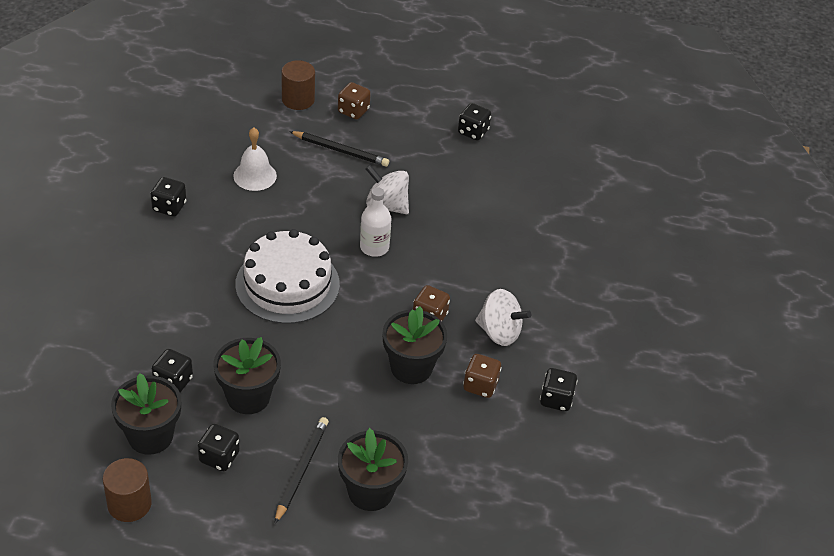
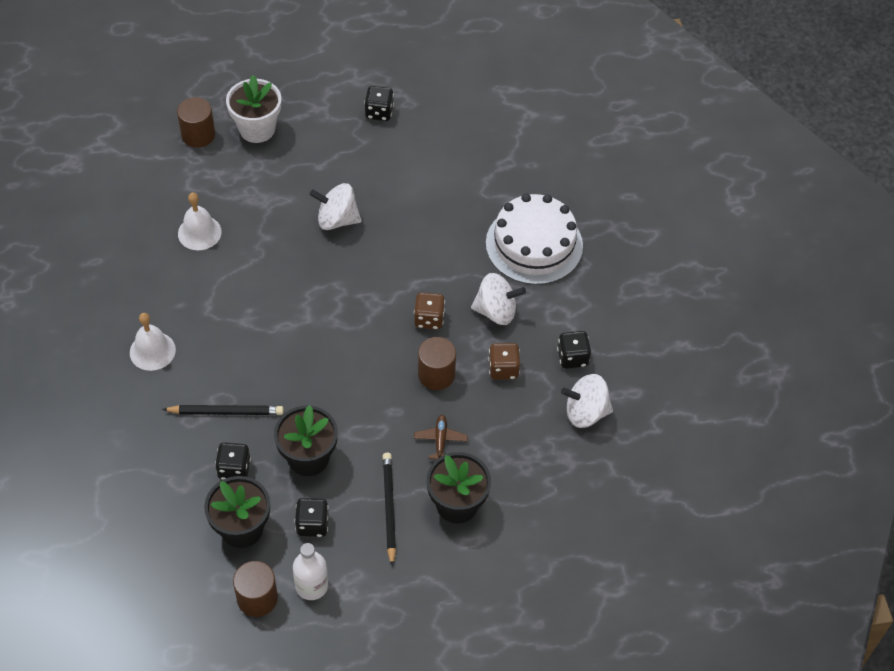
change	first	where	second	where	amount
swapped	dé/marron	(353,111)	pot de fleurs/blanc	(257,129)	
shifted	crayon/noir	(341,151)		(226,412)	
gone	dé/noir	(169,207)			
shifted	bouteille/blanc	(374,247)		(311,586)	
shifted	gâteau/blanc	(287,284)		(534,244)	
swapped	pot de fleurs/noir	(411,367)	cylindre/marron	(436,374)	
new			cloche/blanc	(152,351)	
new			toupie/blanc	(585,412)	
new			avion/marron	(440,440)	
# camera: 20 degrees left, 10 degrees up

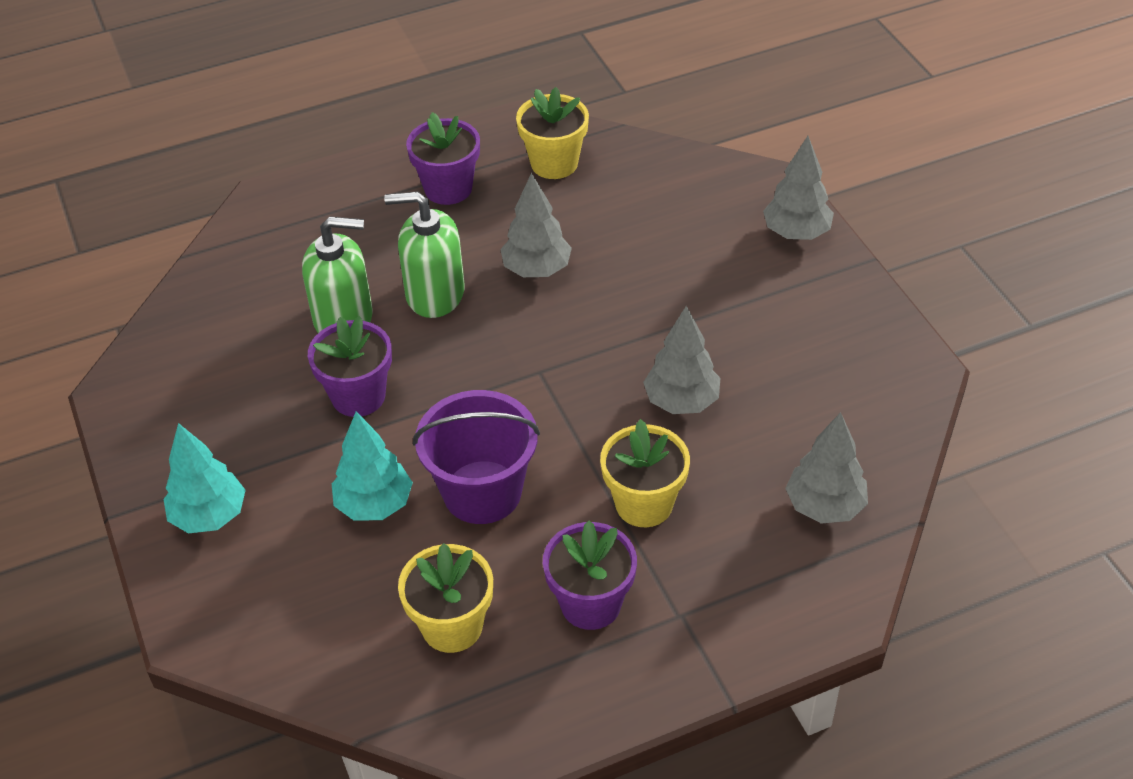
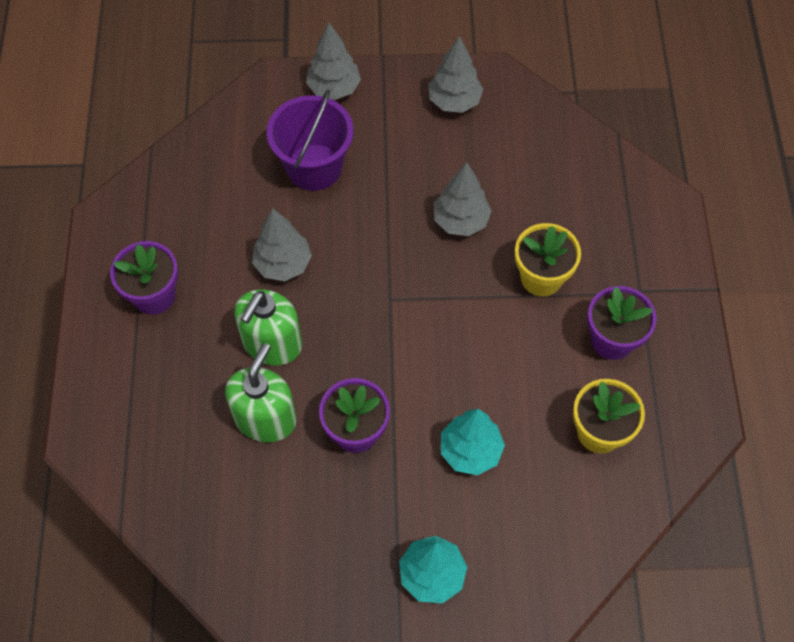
change	first	where	second	where	amount
gone	pot de fleurs/jaune	(554,163)			
shifted	seau/violet	(482,492)		(314,167)	
shifted	arbre/gris	(824,506)		(454,101)	
# camera: 70 degrees left, 15 degrees up

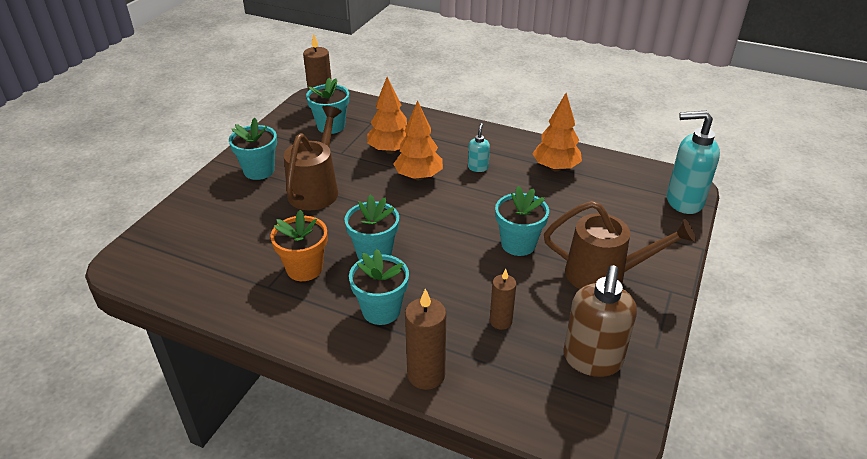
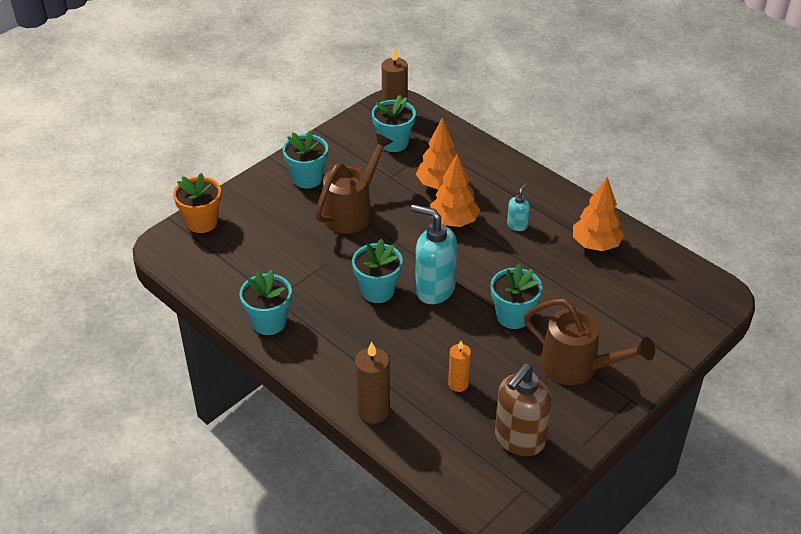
change	first	where	second	where	amount
shifted	distributeur de savon/turquoise	(683,201)		(434,289)	
shifted	pot de fleurs/orange	(304,269)		(202,222)	
shifted	pot de fleurs/turquoise	(381,310)		(269,322)	
repainted	bougie/marron	(500,321)	bougie/orange	(458,384)	
# camera: 20 degrees right, 5 degrees up

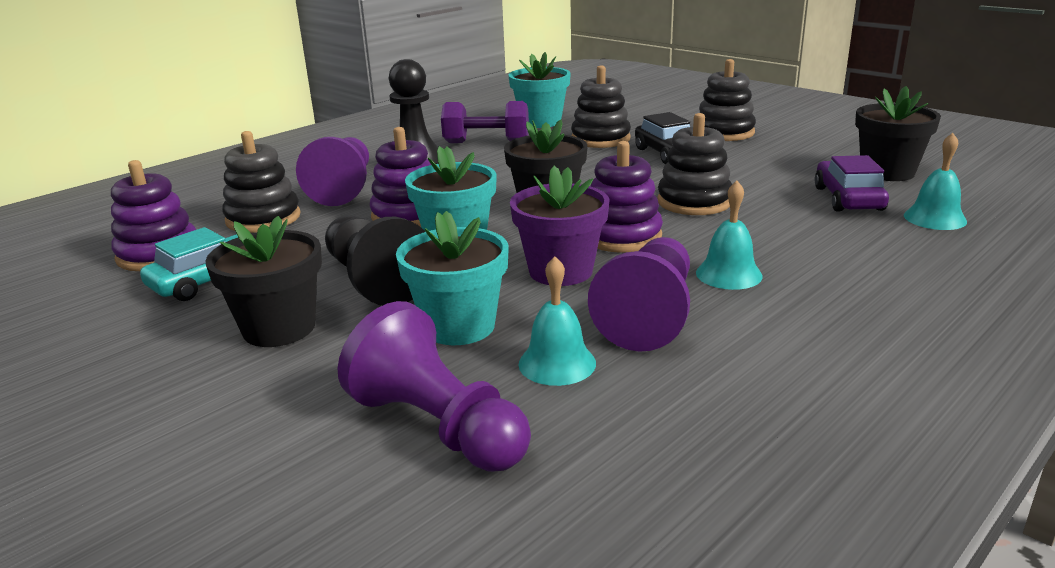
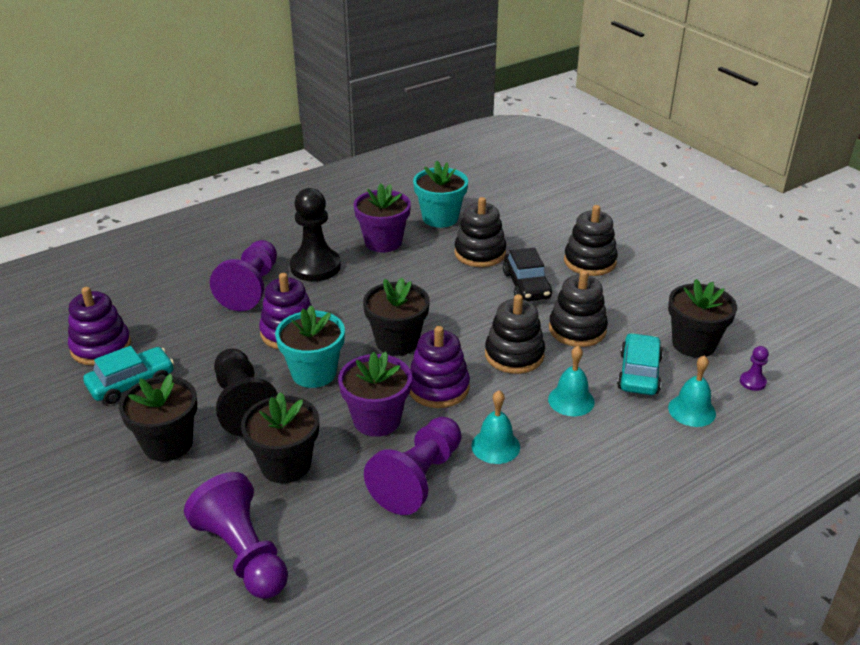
change	first	where	second	where	amount
swapped	haltère/violet	(486,142)	pot de fleurs/violet	(383,242)	
shifted	jouet à empiler/noir	(263,218)		(577,329)	
repainted	voiture/violet	(848,199)	voiture/turquoise	(639,373)	
repainted	pot de fleurs/turquoise	(459,326)	pot de fleurs/noir	(285,465)	
shifted	cloche/turquoise	(557,363)		(571,400)	
new			pion/violet	(752,382)	
# camera: 10 degrees right, 10 degrees up

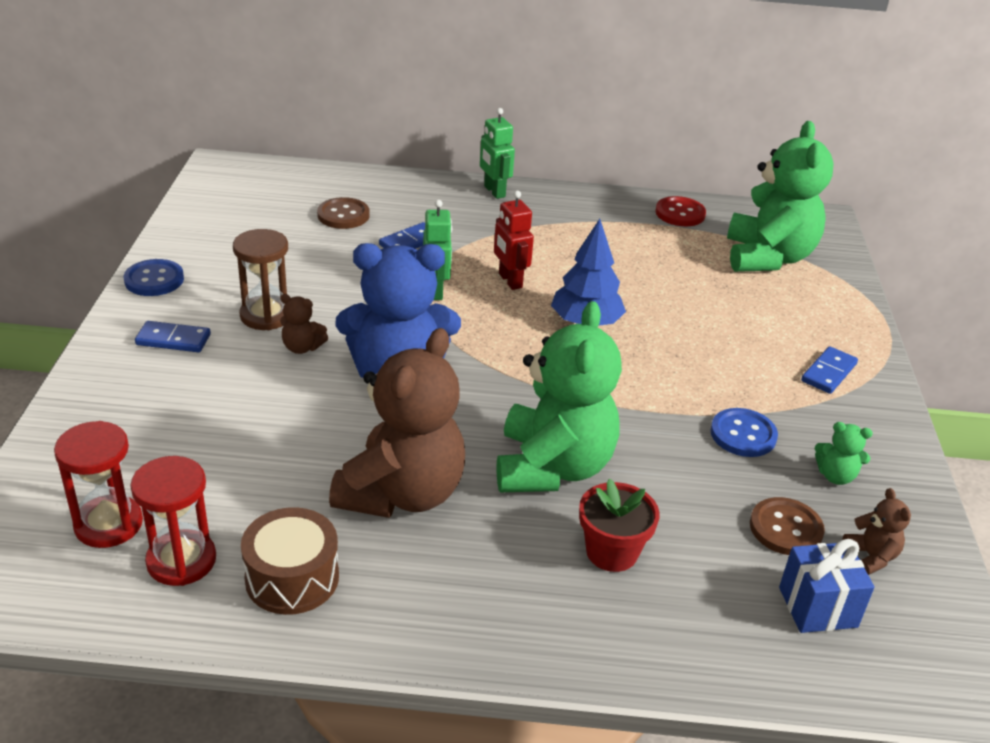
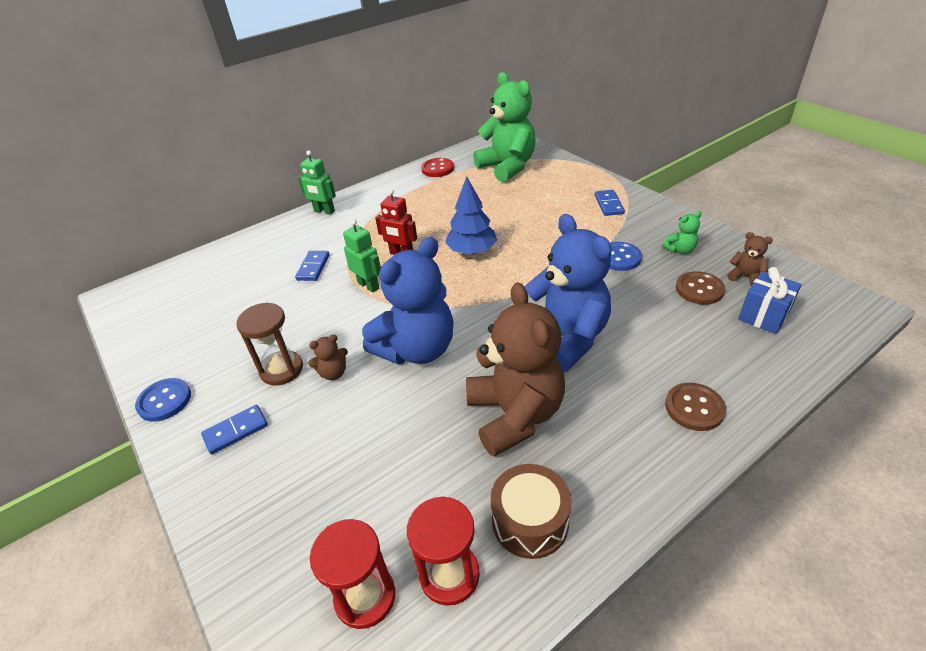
change	first	where	second	where	amount
shifted	bouton/marron	(343,215)		(694,408)	
repainted	ours en peluche/vert	(553,467)	ours en peluche/bleu	(565,338)	
gone	pot de fleurs/rouge	(611,552)			
# camera: 35 degrees left, 5 degrees up

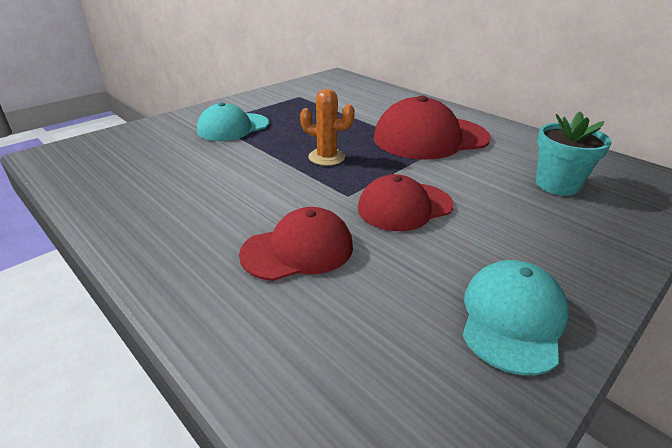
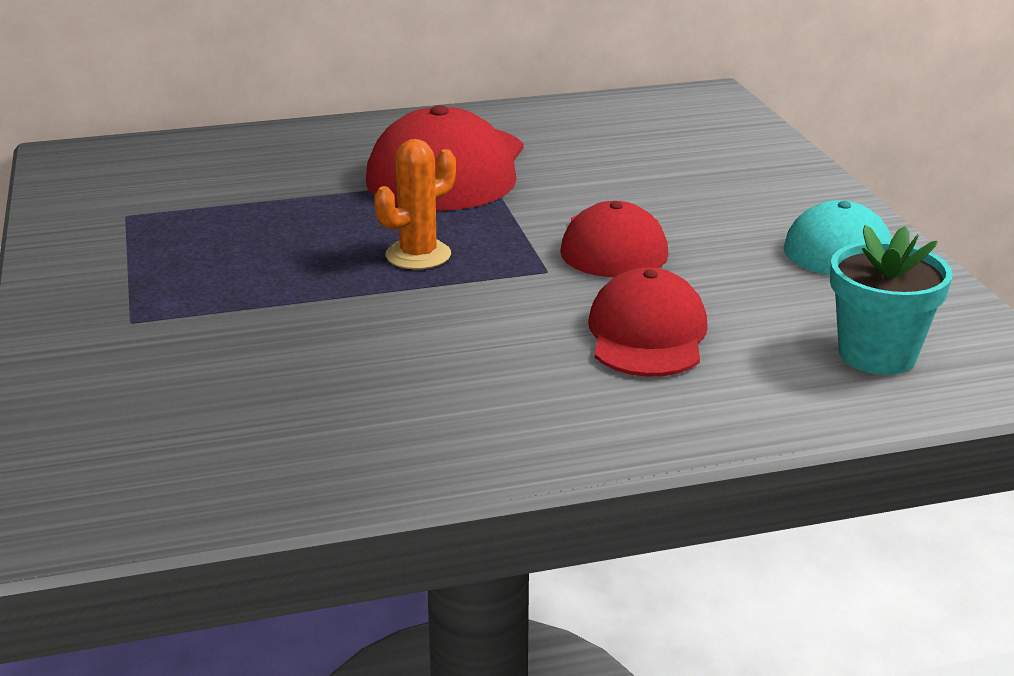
change	first	where	second	where	amount
gone	casquette/turquoise	(233,127)			
shifted	pot de fleurs/turquoise	(557,185)		(877,355)	
# camera: 60 degrees left, 5 degrees down

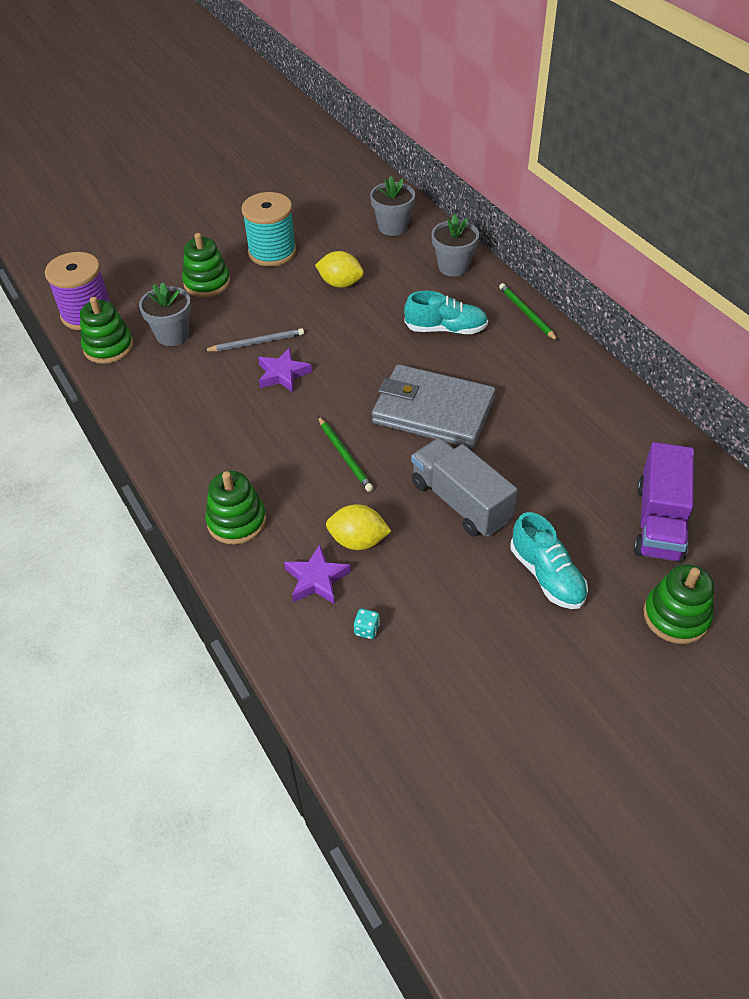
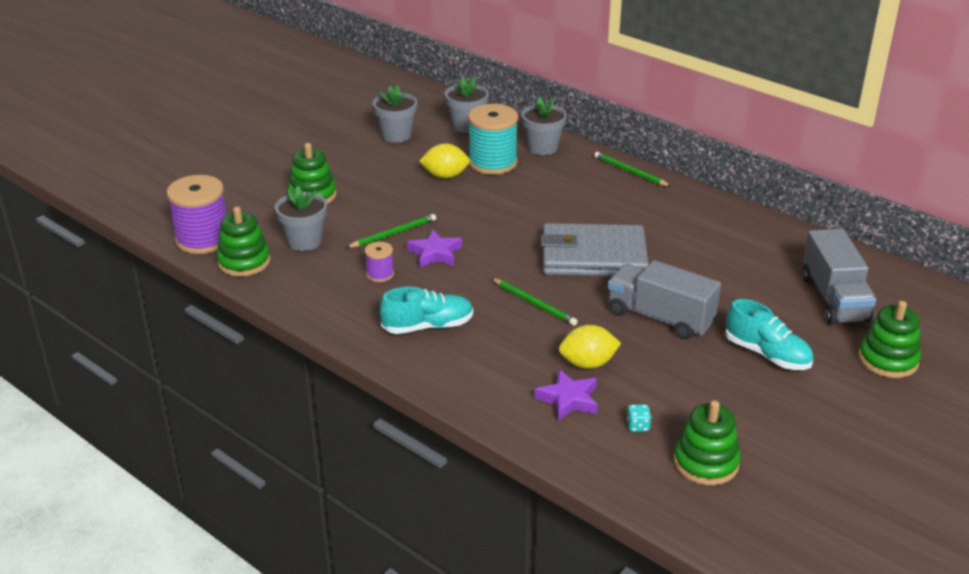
change	first	where	second	where	amount
shifted	bobine/turquoise	(272,252)		(492,163)	
shifted	chaussure/turquoise	(446,329)		(428,326)	
repainted	crayon/gris	(256,343)	crayon/vert	(393,234)	
repainted	camion/violet	(659,522)	camion/gris	(834,298)	
shifted	jouet à empiler/vert	(236,521)		(705,463)	
new			pot de fleurs/gris	(396,135)	
new			bobine/violet	(380,274)	
# camera: 20 degrees left, 15 degrees down

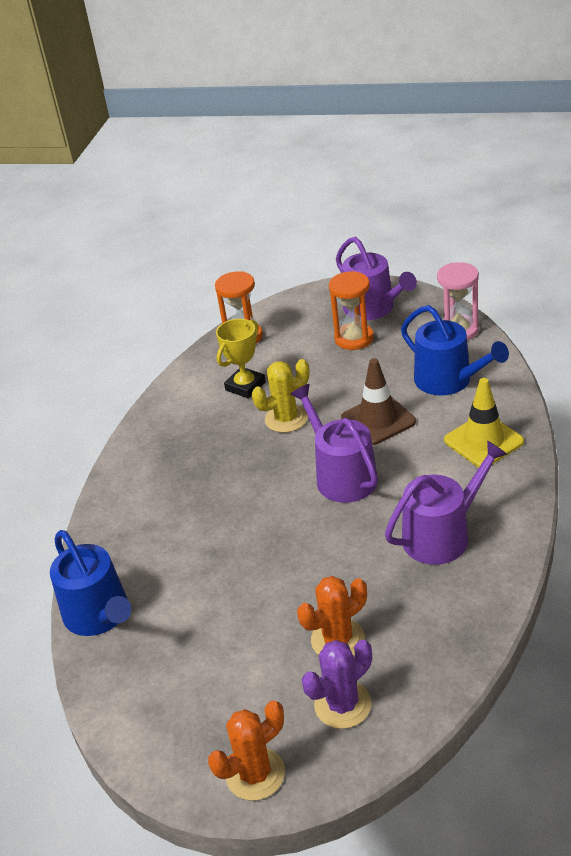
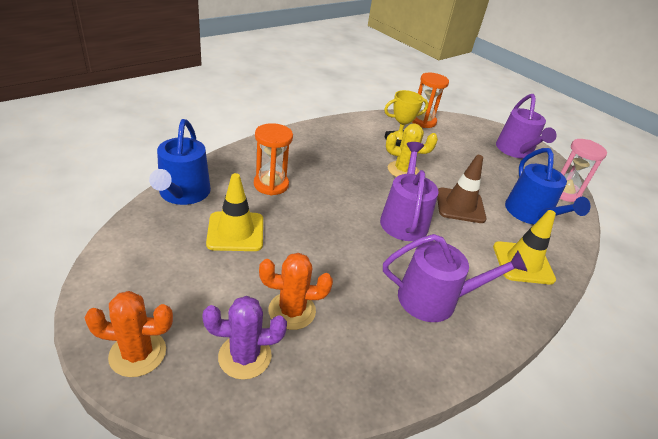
change	first	where	second	where	amount
shifted	sablier/orange	(354,338)		(271,184)	
new			cône de chantier/jaune	(235,231)	
# camera: 25 degrees right, 0 degrees up

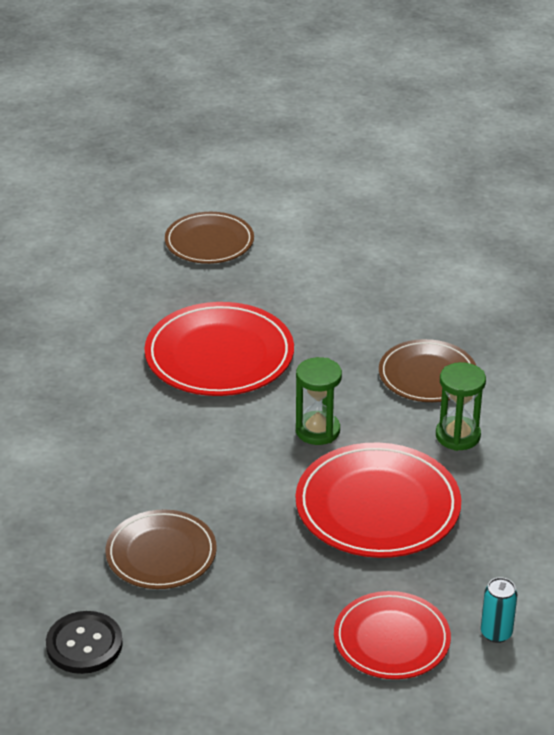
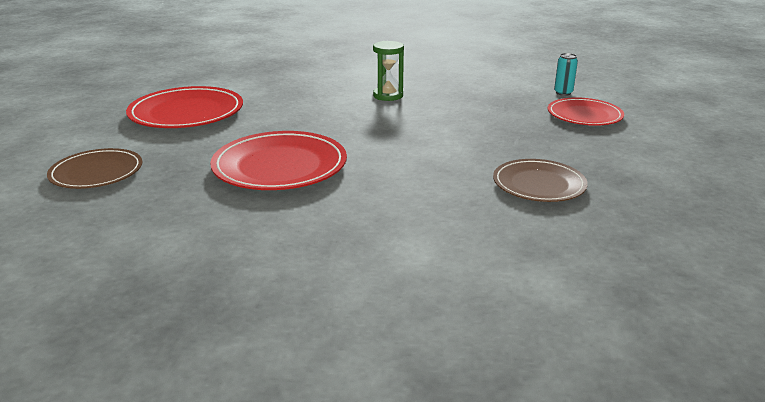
change	first	where	second	where	amount
gone	assiette/marron	(427,375)			
gone	sablier/vert	(317,431)			
shifted	assiette/rouge	(377,506)		(186,113)	
gone	bouton/noir	(84,644)			
# camera: 90 degrees left, 10 degrees down

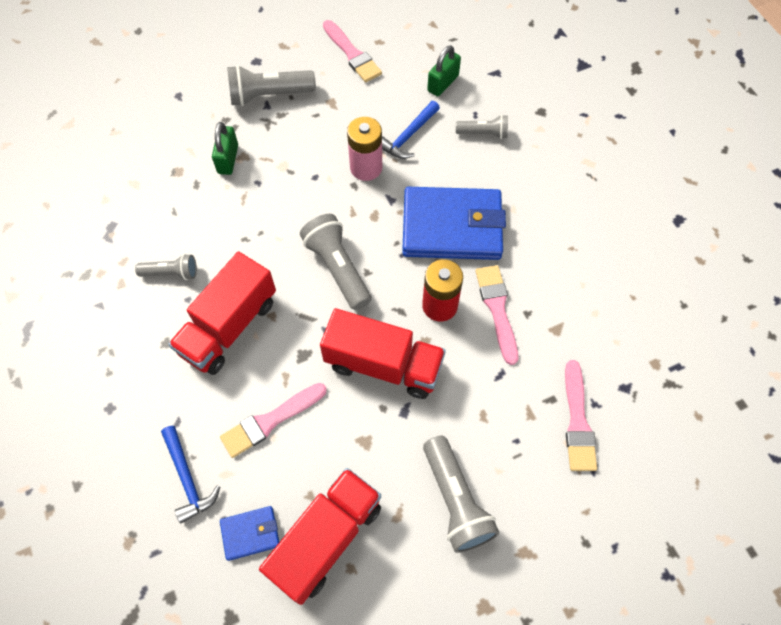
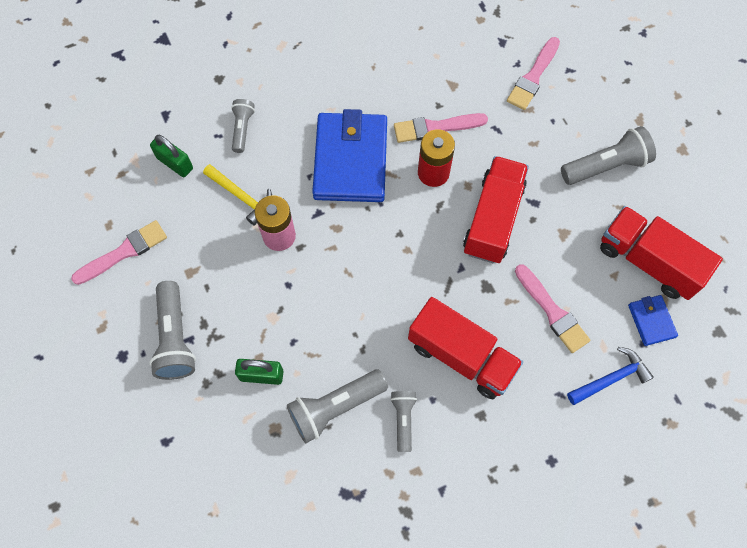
change	first	where	second	where	amount
repainted	marteau/bleu	(408,136)	marteau/jaune	(242,196)	
shifted	lampe de poche/gris	(338,268)		(335,407)	
rotated	pinceau/rose	(577,421)		(533,77)	120 degrees clockwise
# camera: 90 degrees left, 5 degrees up

